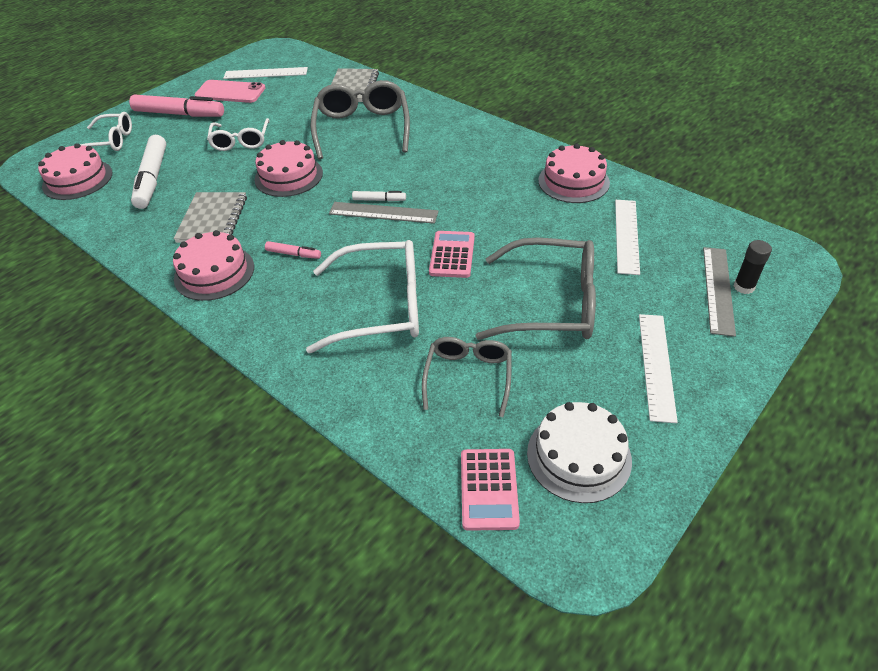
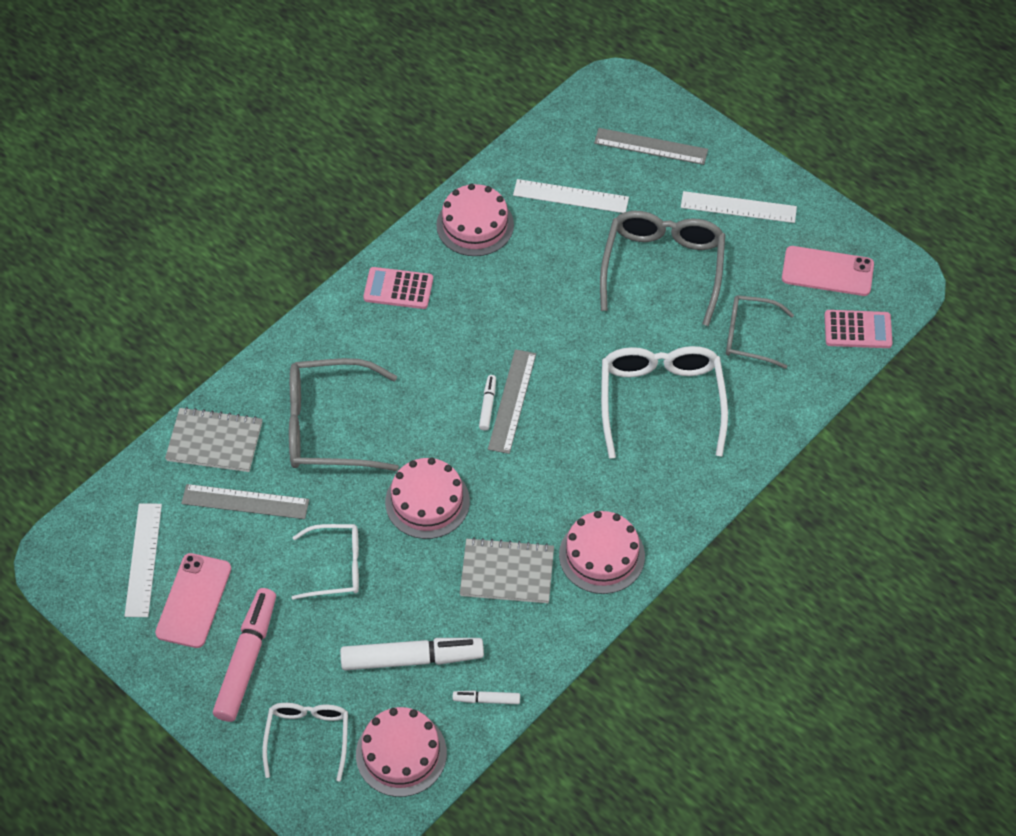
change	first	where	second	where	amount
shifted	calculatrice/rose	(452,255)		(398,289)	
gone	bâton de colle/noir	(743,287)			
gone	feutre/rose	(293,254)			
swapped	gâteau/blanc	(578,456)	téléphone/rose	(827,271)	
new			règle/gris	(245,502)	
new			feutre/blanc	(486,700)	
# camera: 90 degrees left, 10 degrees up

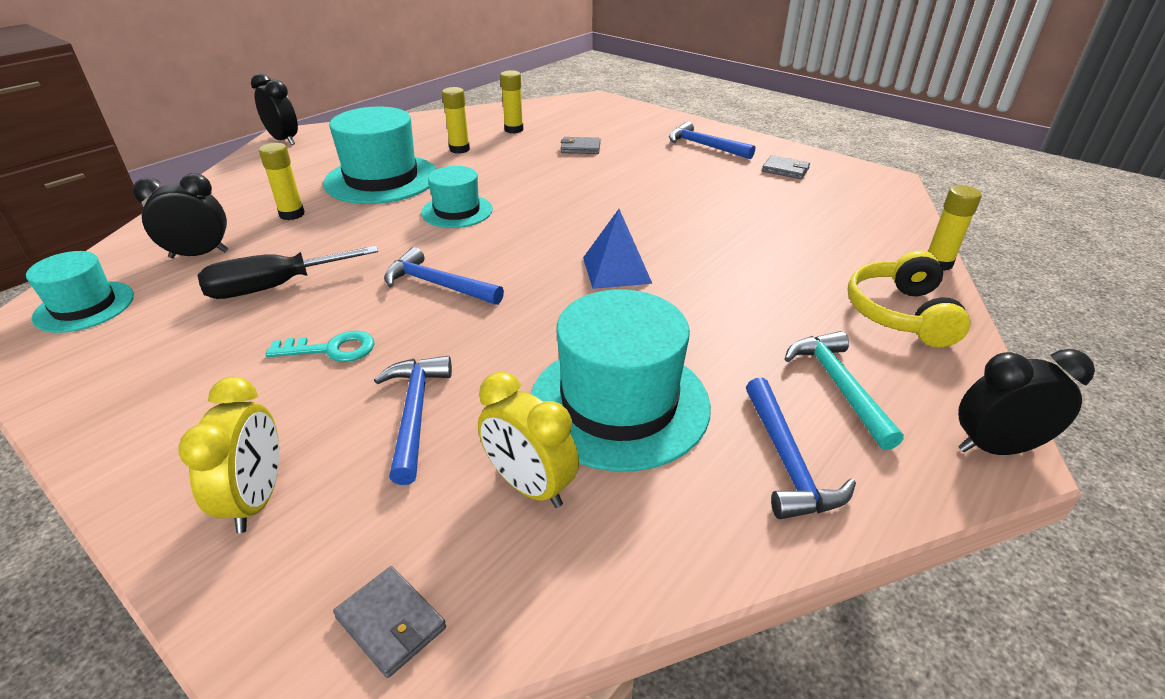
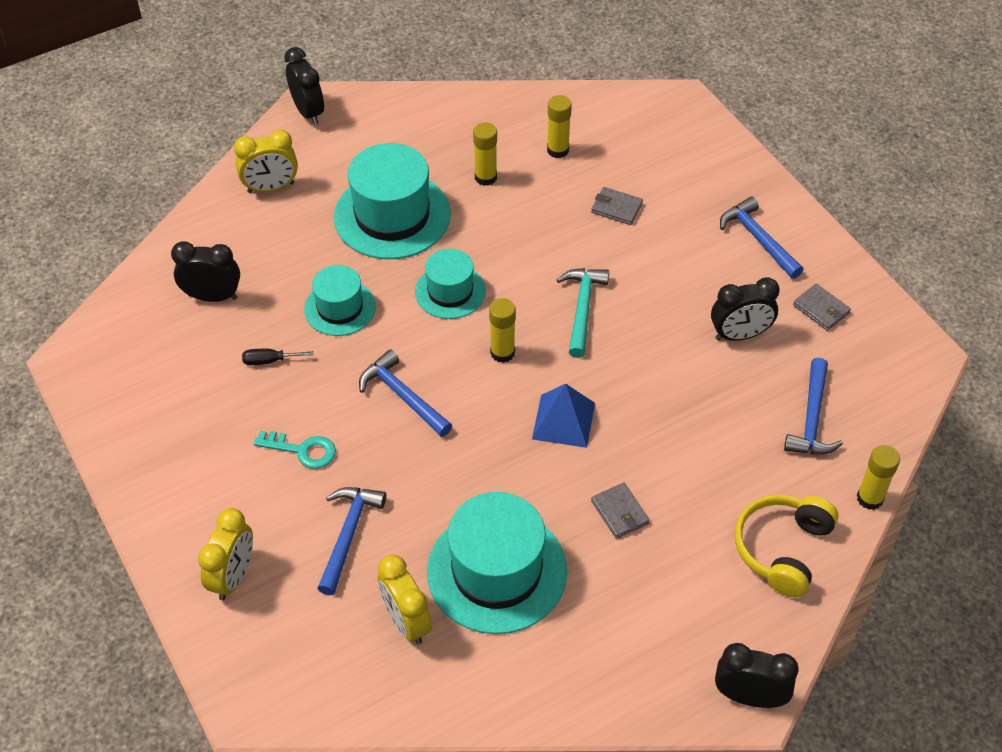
change	first	where	second	where	amount
shifted	bâton de colle/jaune	(292,214)		(502,352)	
scaled	tournevis/noir	(274,287)		(269,361)	x0.48
shifted	chapeau/turquoise	(84,306)		(340,308)	
shifted	marteau/turquoise	(838,386)		(582,309)	
shifted	marteau/bleu	(787,461)		(812,419)	
shifted	portefeuille/gris	(391,623)		(620,512)	
new			réveil/jaune	(271,188)	
new			réveil/noir	(740,335)	
# camera: 20 degrees right, 15 degrees up

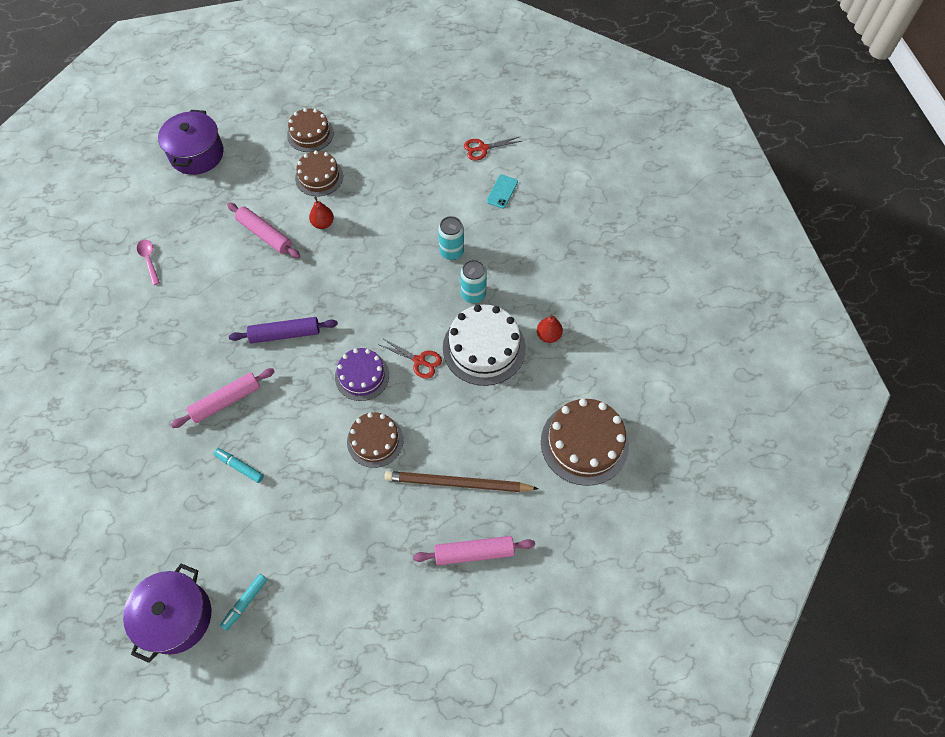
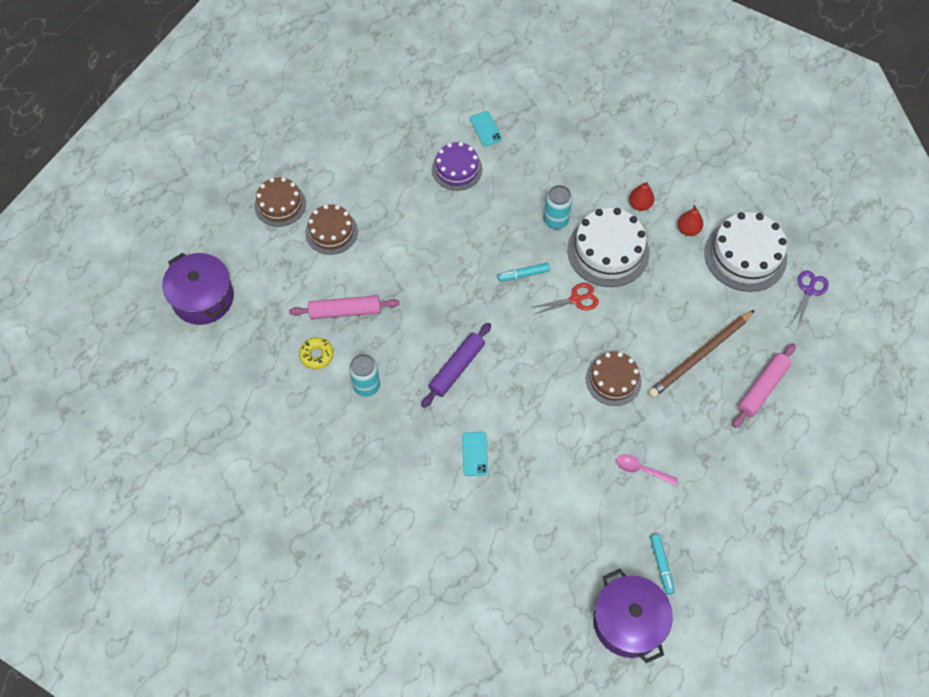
change	first	where	second	where	amount
gone	ciseaux/rouge	(483,148)			
shifted	poire/rouge	(323,223)		(688,229)	
shifted	canette/turquoise	(451,252)		(366,386)	
shifted	cuillère/rose	(149,260)		(641,470)	
shifted	gâteau/violet	(362,376)		(457,169)	
swapped	rouleau à pâtisserie/rose	(226,401)	téléphone/turquoise	(474,454)	
repainted	gâteau/marron	(584,443)	gâteau/blanc	(745,255)	
shifted	feutre/turquoise	(240,467)		(523,275)	
new			ciseaux/violet	(809,290)	
new			beignet/jaune	(317,355)	
# camera: 45 degrees left, 0 degrees up

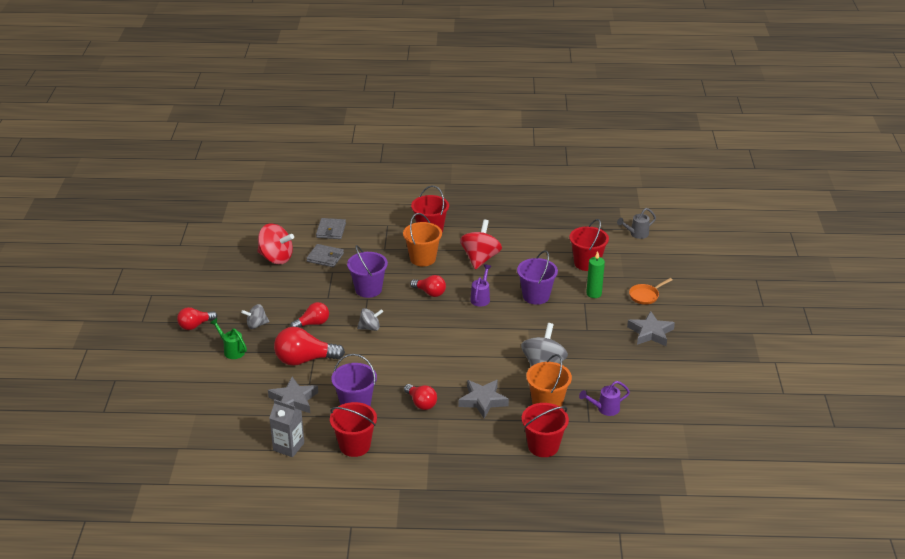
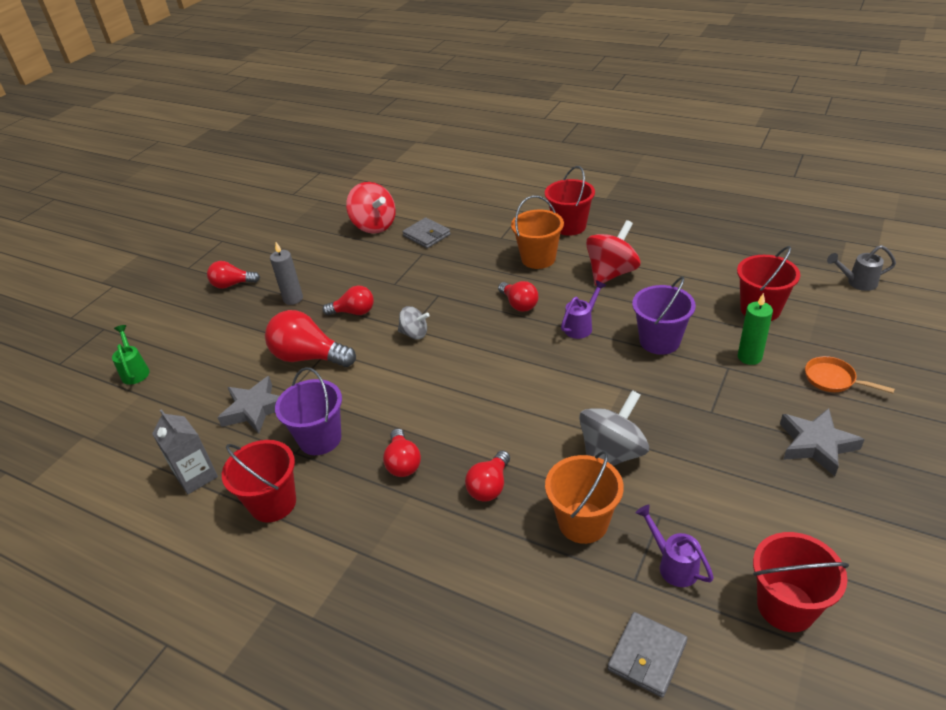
change	first	where	second	where	amount
shifted	portefeuille/gris	(331,230)		(647,656)	
gone	seau/violet	(368,289)			
rotated	poêle/orange	(645,296)		(833,380)	45 degrees clockwise
swapped	toupie/gris	(256,325)	bougie/gris	(293,299)	
shifted	arrosoir/vert	(231,350)		(135,371)	
swapped	étoile/gris	(483,401)	ampoule/rouge	(490,486)	
rotated	arrosoir/violet	(604,409)		(673,564)	45 degrees clockwise
shifted	seau/rouge	(543,446)		(786,606)	
# camera: 30 degrees right, 5 degrees up

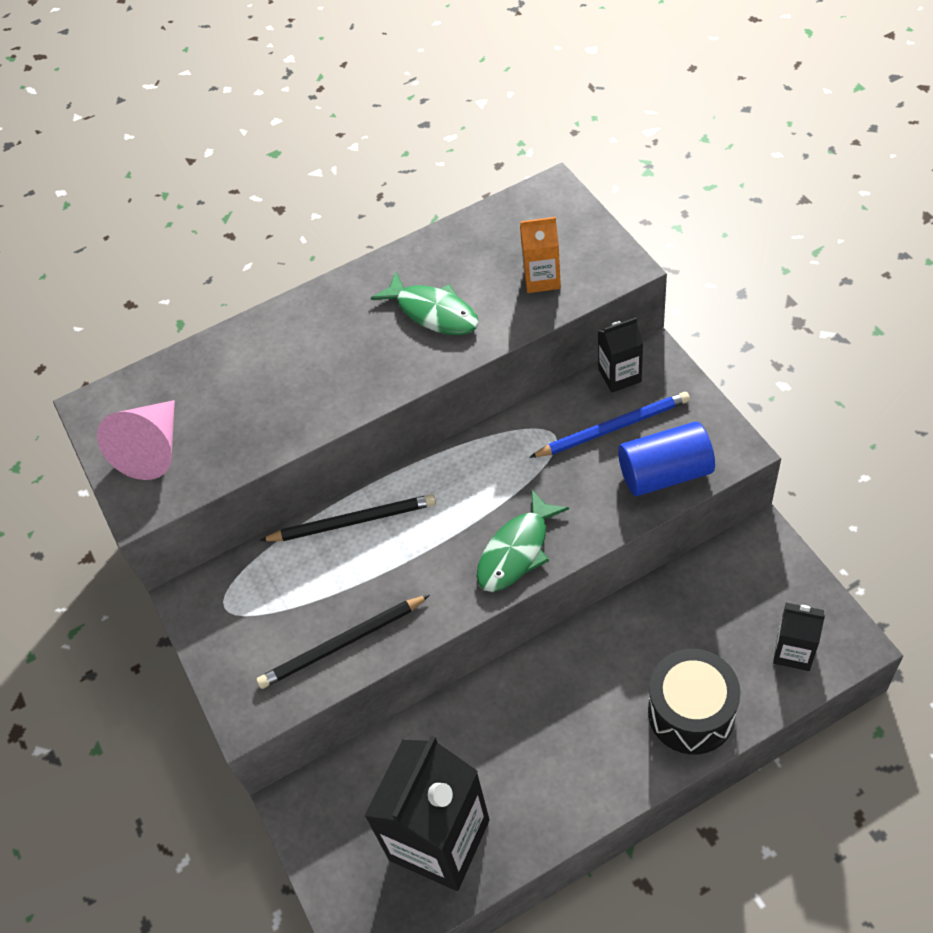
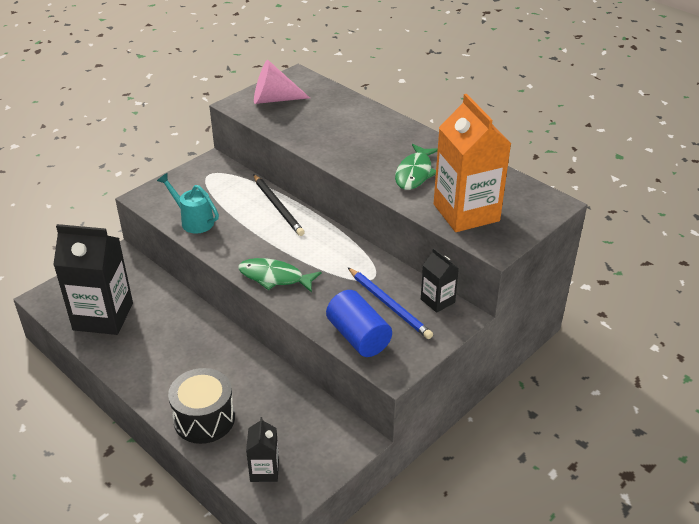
change	first	where	second	where	amount
scaled	brique de lait/orange	(542,279)		(466,212)	x2.04
swapped	crayon/noir	(343,644)	arrosoir/turquoise	(193,221)	
# camera: 65 degrees right, 15 degrees down

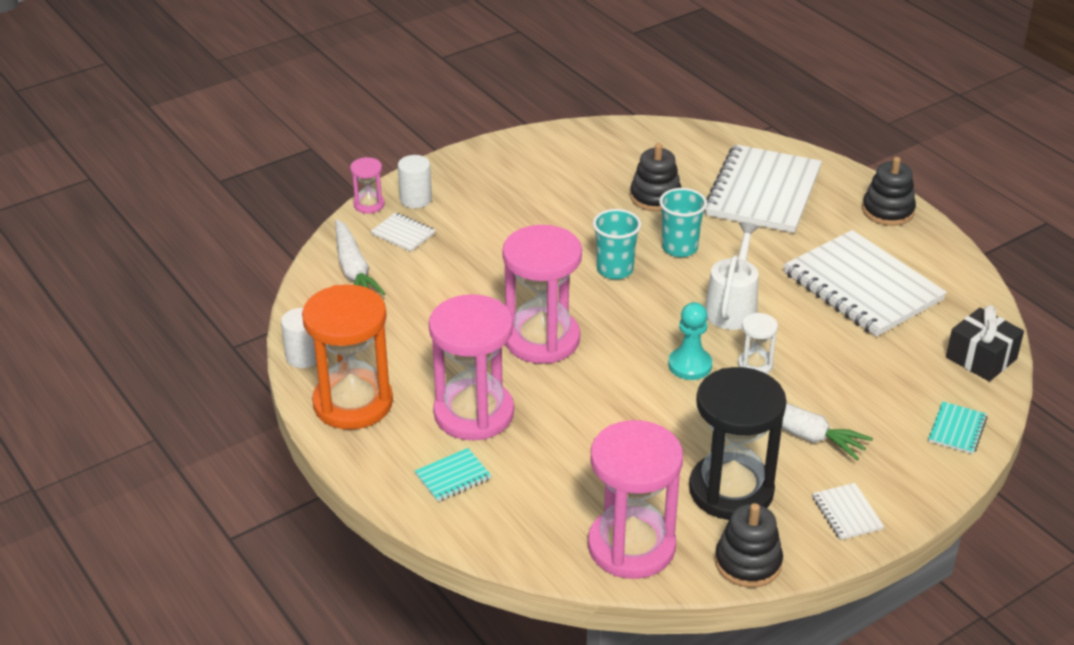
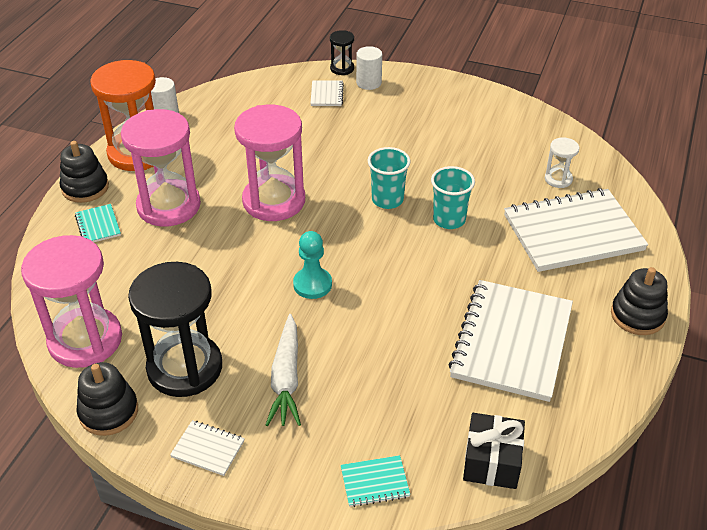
change	first	where	second	where	amount
shifted	jouet à empiler/noir	(655,197)		(85,188)	
repainted	sablier/rose	(369,205)	sablier/noir	(342,68)	
gone	carotte/blanc	(354,270)			
gone	arrosoir/blanc	(732,307)			
shifted	sablier/blanc	(755,364)		(558,179)	
rotated	carnet/turquoise	(453,477)		(98,225)	45 degrees clockwise
rotated	carnet/blanc	(847,513)		(208,449)	75 degrees clockwise
# camera: 55 degrees right, 5 degrees up

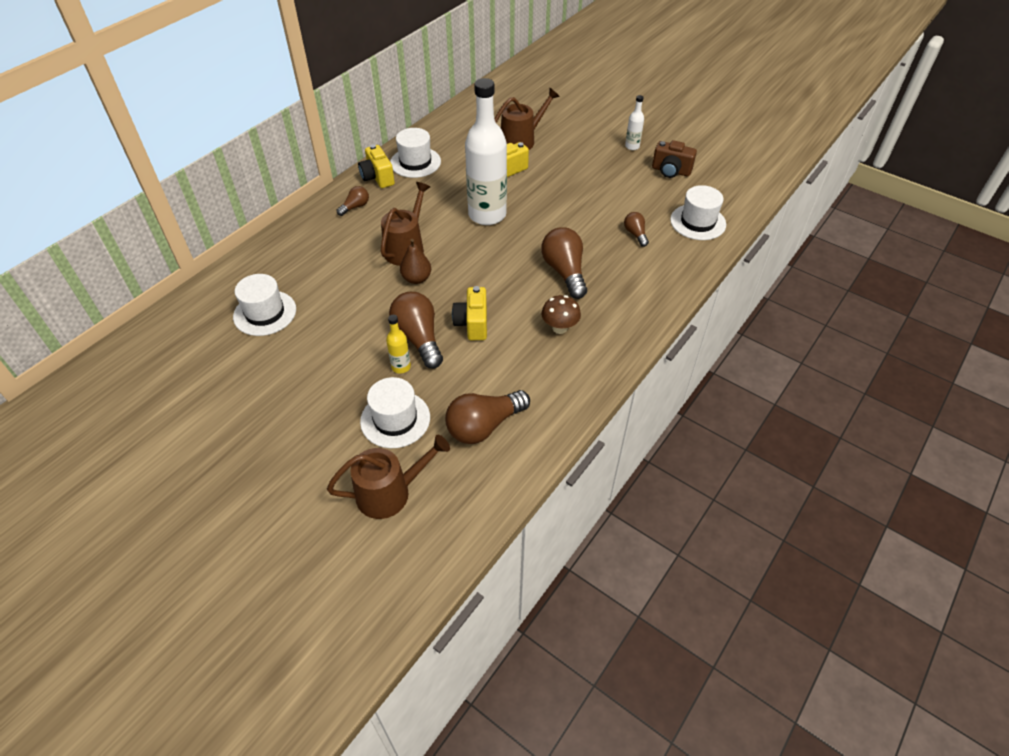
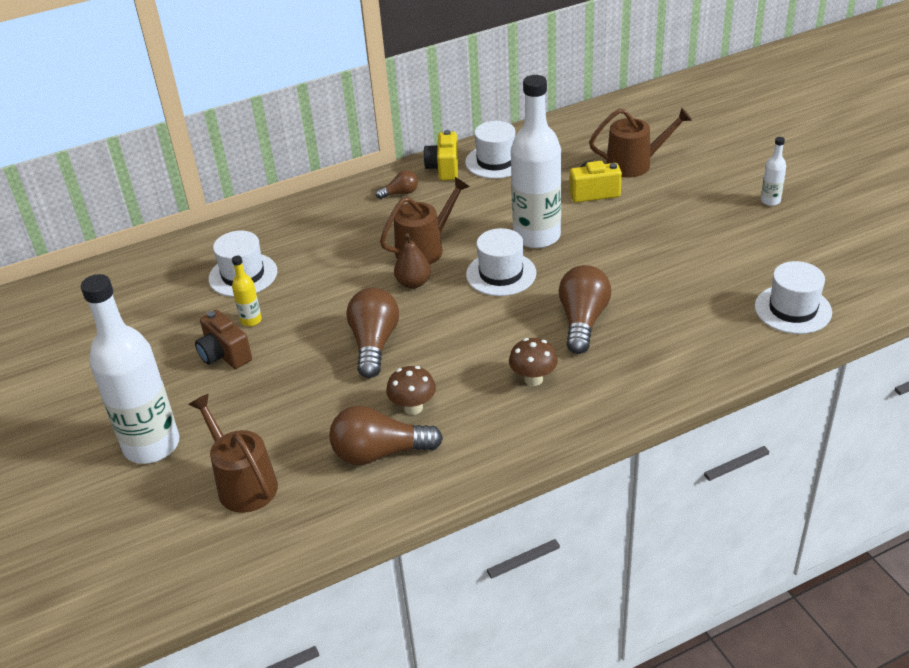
change	first	where	second	where	amount
shifted	appareil photo/marron	(671,171)		(224,355)	
gone	ampoule/marron	(635,234)			
gone	appareil photo/jaune	(472,324)			
shifted	bouteille/jaune	(401,367)		(251,320)	
shifted	chapeau/blanc	(395,419)		(501,274)	
rotated	arrosoir/marron	(390,493)		(243,484)	135 degrees counterclockwise
new			bouteille/blanc	(152,445)	
new			champignon/marron	(413,408)	
# camera: 30 degrees right, 10 degrees down

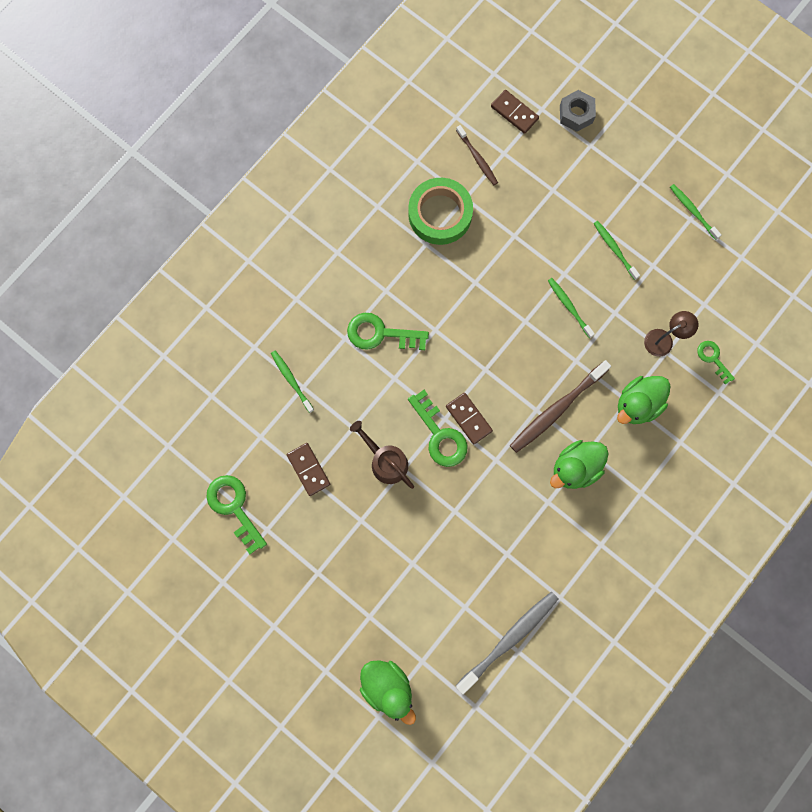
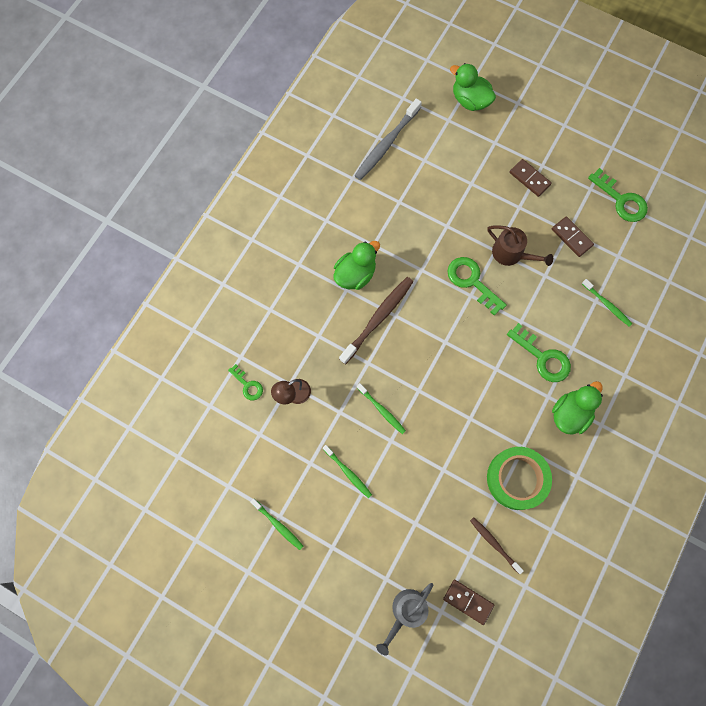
change	first	where	second	where	amount
swapped	écrou/gris	(576,114)	arrosoir/gris	(406,611)	
rotated	clé/vert	(380,333)		(542,357)	45 degrees clockwise
shifted	canard/vert	(637,404)		(570,414)	
shifted	domino/marron	(469,418)		(529,179)	
# camera: 170 degrees right, 5 degrees down

